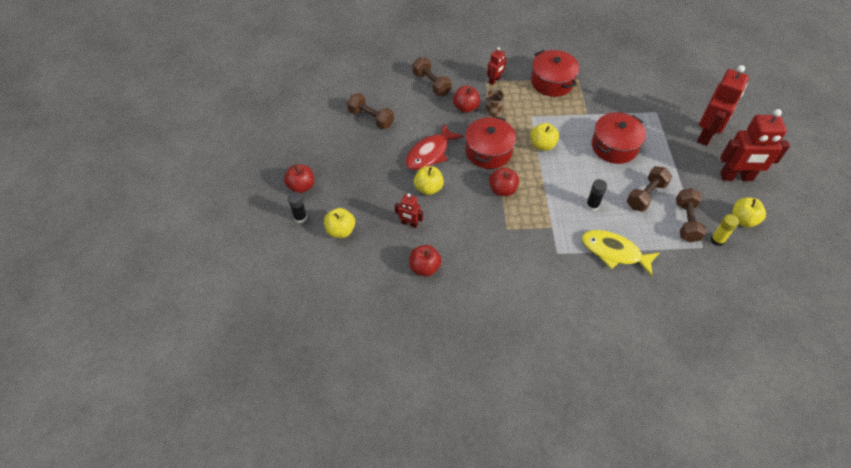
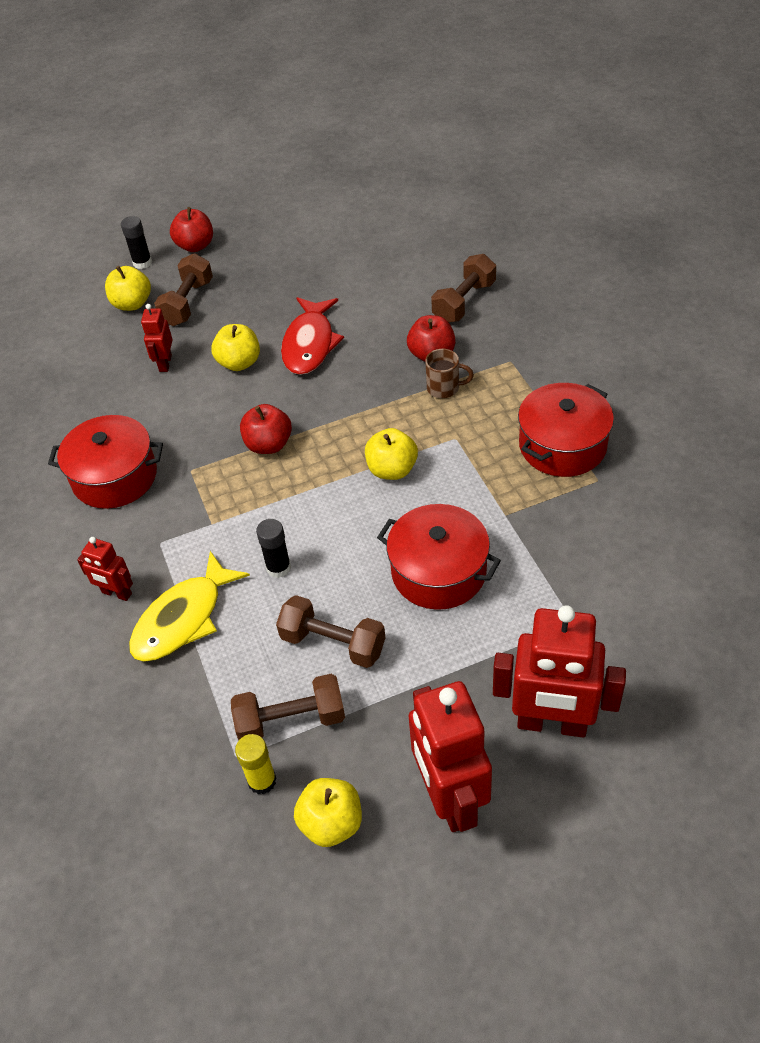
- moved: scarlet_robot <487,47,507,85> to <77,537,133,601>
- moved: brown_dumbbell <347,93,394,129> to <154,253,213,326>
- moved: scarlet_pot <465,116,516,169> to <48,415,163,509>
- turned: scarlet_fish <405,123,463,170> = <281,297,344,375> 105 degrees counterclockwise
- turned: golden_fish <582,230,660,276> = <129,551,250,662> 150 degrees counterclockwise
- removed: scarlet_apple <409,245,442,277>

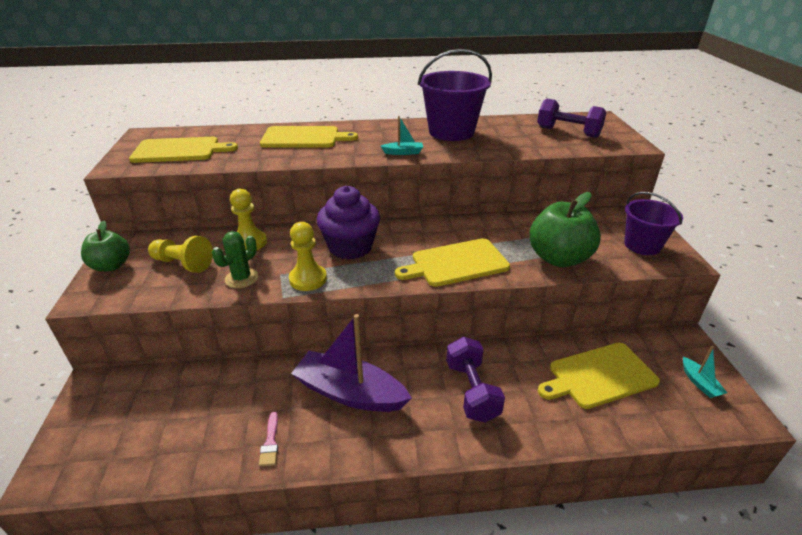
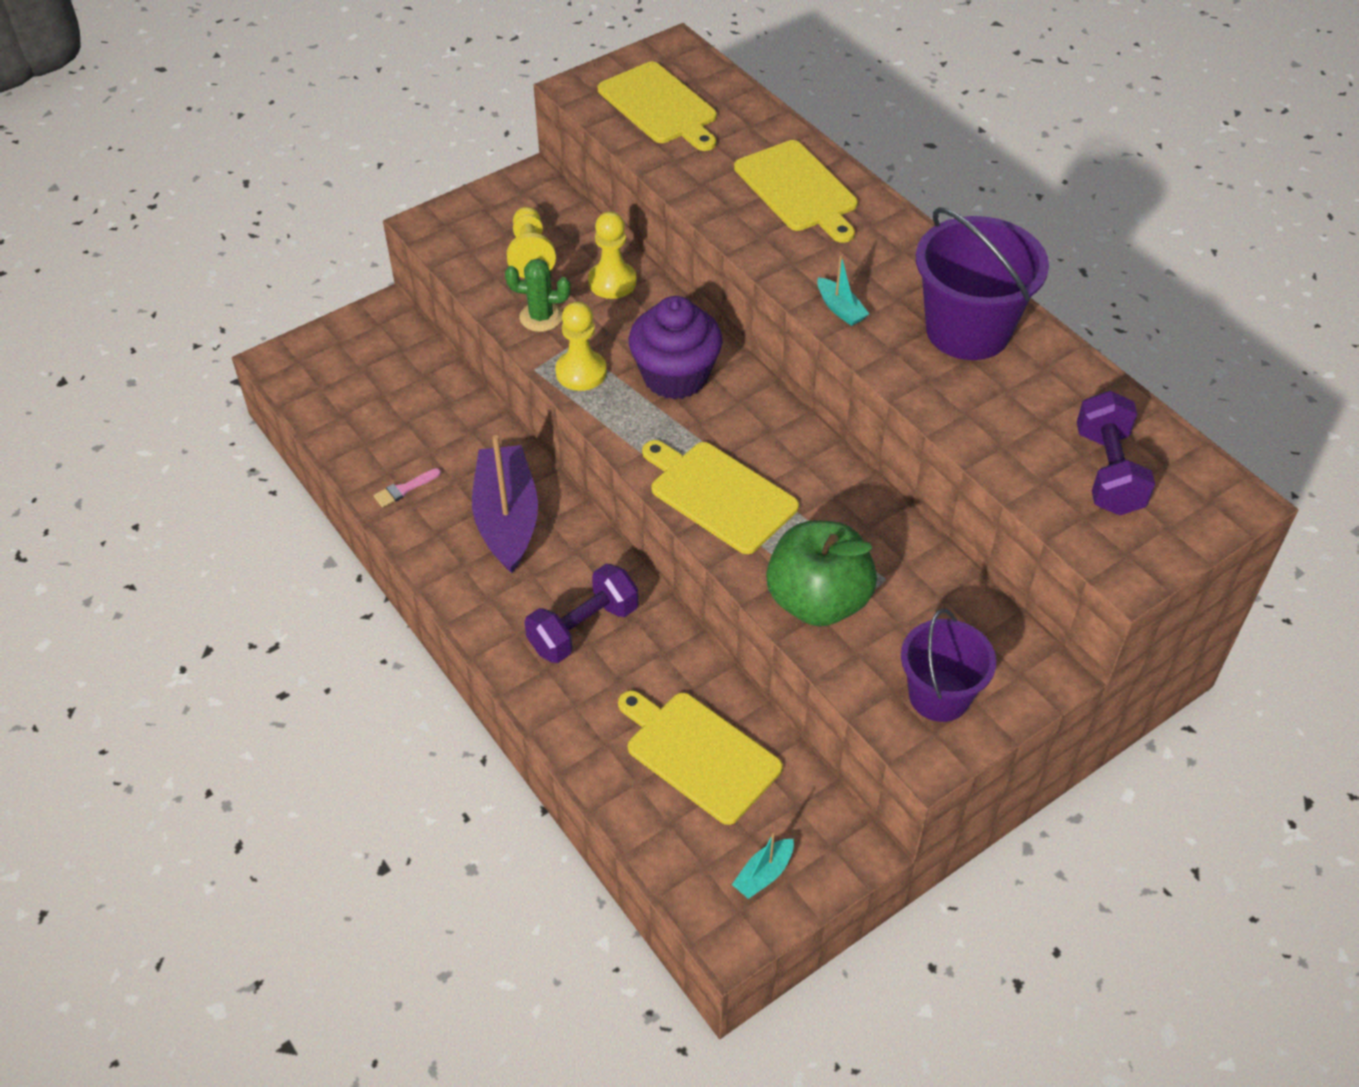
- removed: leaf-green_apple <81,221,130,271>

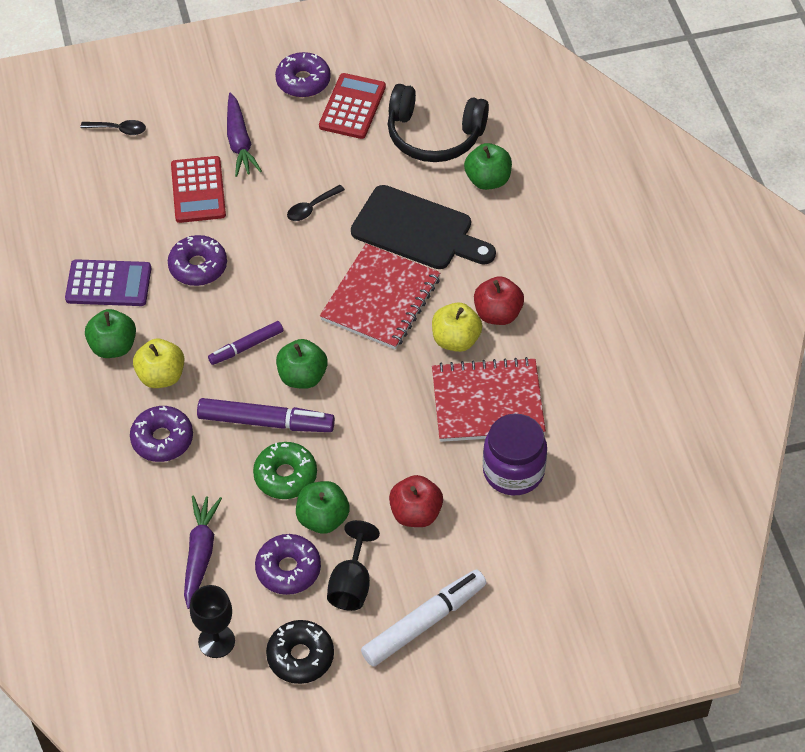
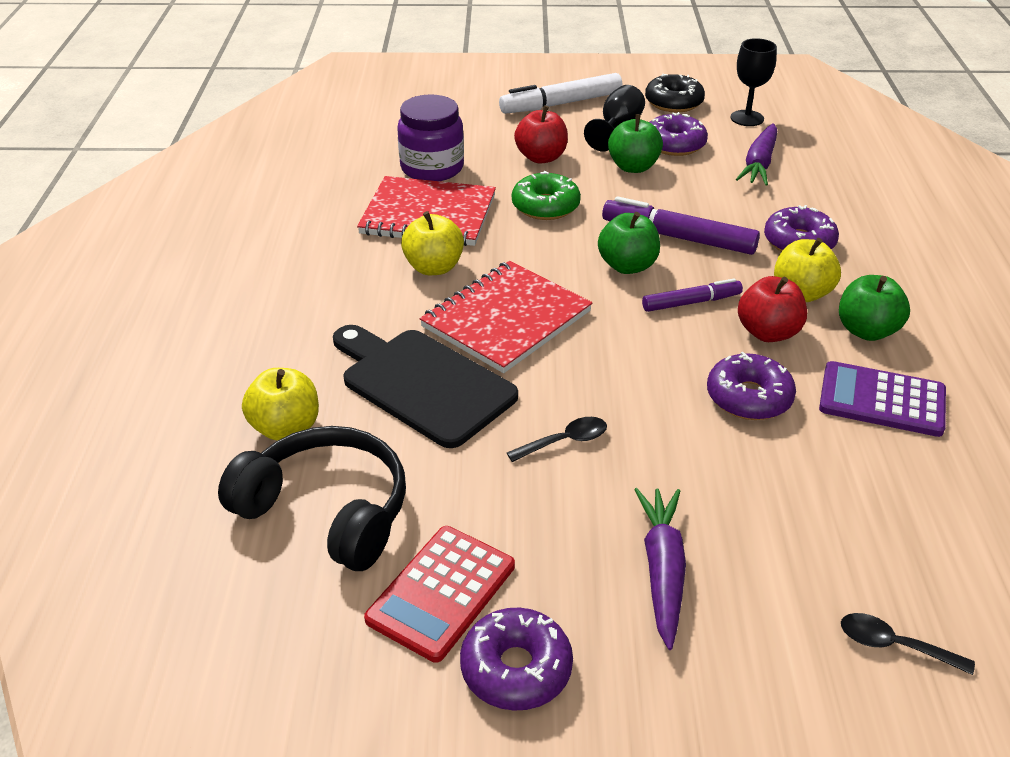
- recoloured: leaf-green_apple <464,143,512,190> to golden_apple <242,368,319,441>
- removed: scarlet_pocket_calculator <171,156,226,223>
- moved: scarlet_apple <474,276,524,325> to <738,276,807,342>
- moved: leaf-green_glazed_donut <253,442,317,499> to <512,171,581,220>

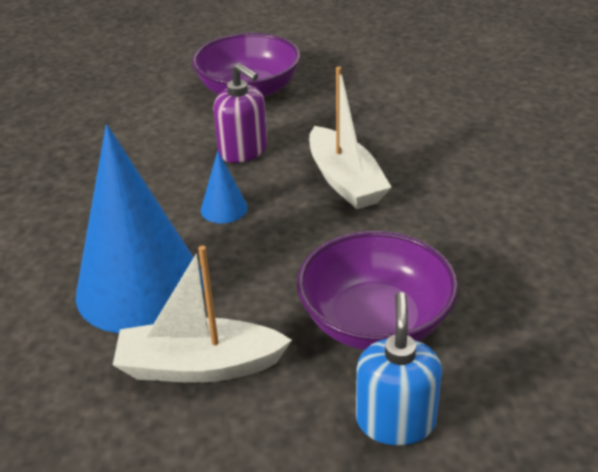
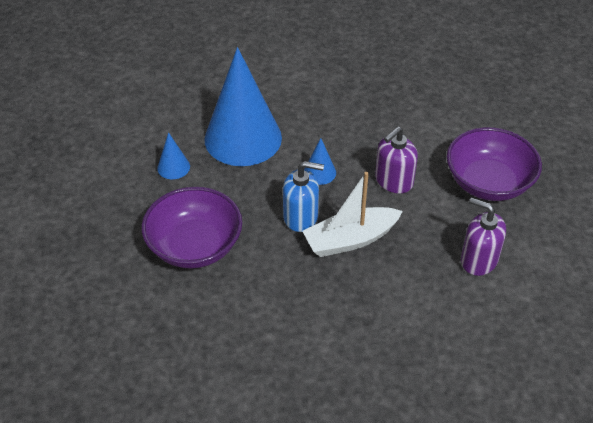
- replaced: white_toy_boat <113,246,292,383> to royal_blue_cone_shape <157,132,190,179>
- moved: royal_blue_soap_pump <356,292,442,445> to <283,161,324,232>
- added: purple_soap_pump <461,198,506,276>

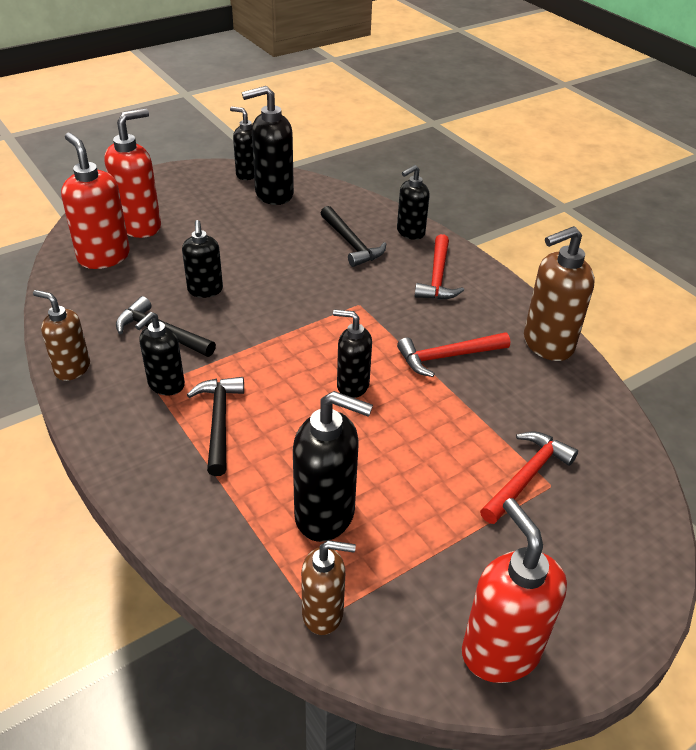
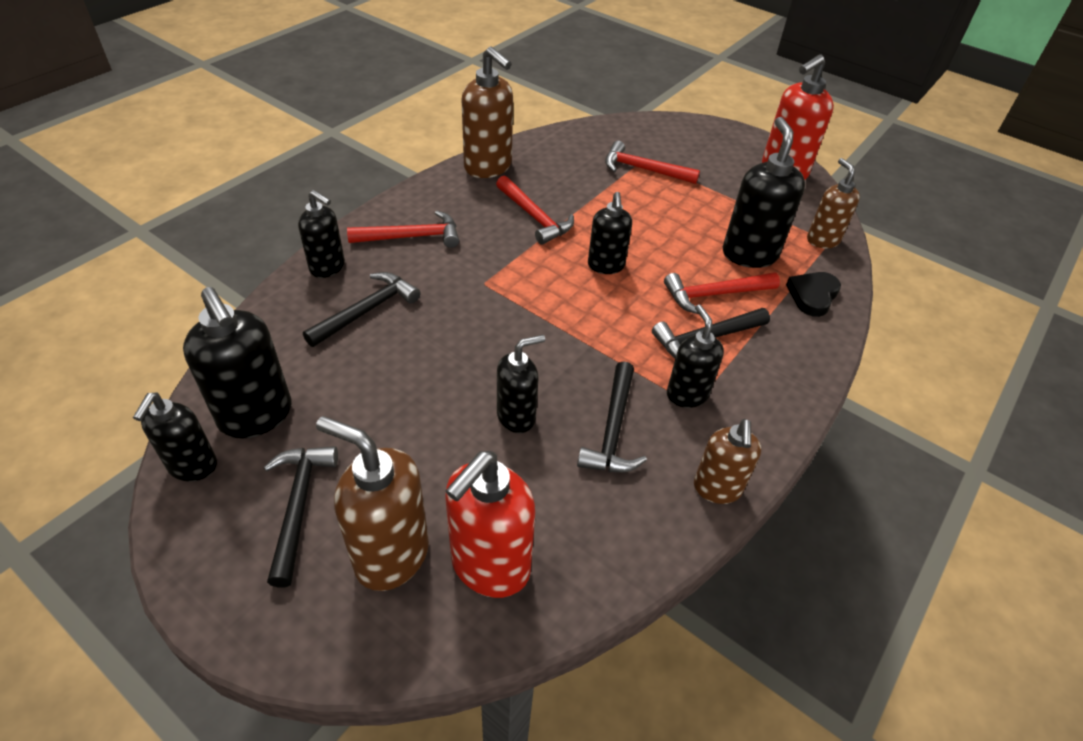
- recoloured: scarlet_soap_pump <104,109,161,238> to brown_soap_pump <316,416,429,591>
- turned: jet-black_soap_pump <135,312,185,395> = <667,305,724,408> 120 degrees counterclockwise
- added: jet-black_heart <786,272,841,317>
- added: scarlet_hammer <664,273,780,314>
- added: jet-black_hammer <263,446,338,587>

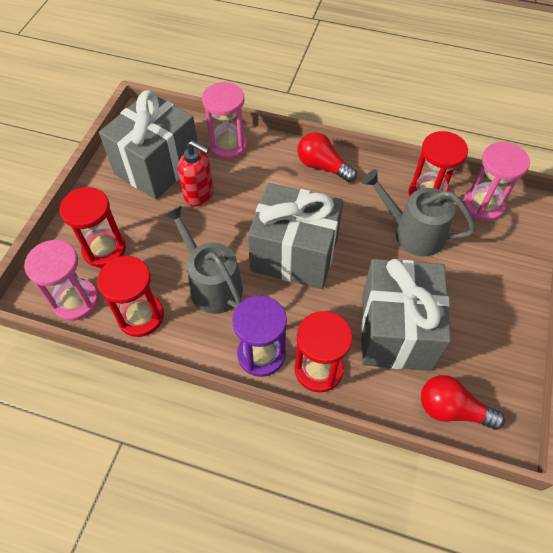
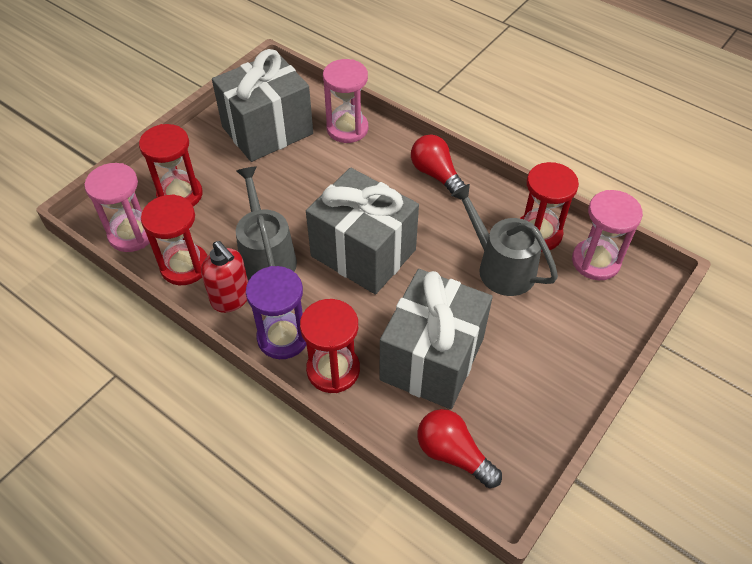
- moved: scarlet_soap_pump <178,140,213,206> to <201,241,248,313>

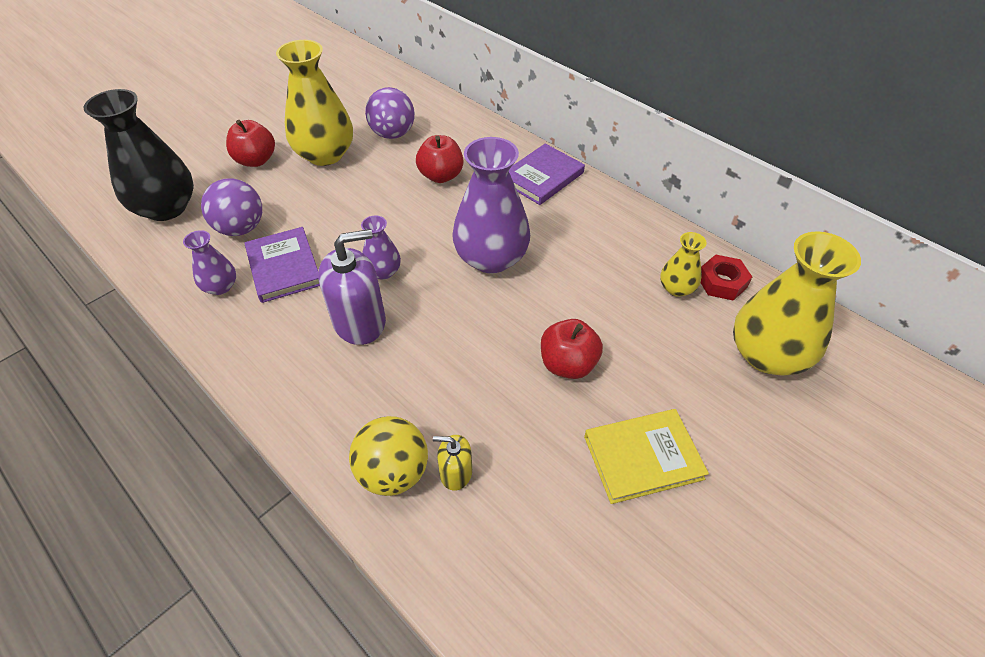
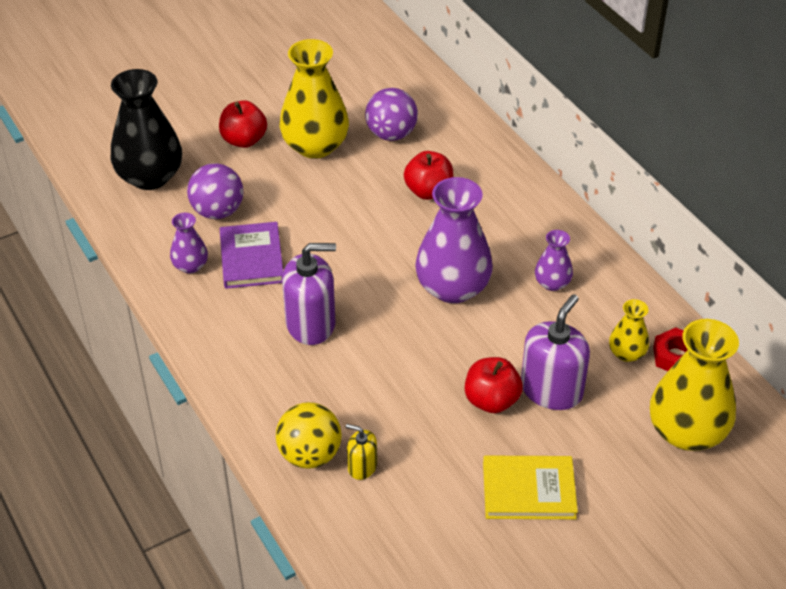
- removed: purple_book <508,144,585,205>
- moved: purple_tall_vase <361,216,401,280> to <535,230,573,291>
- added: purple_soap_pump <521,294,590,410>

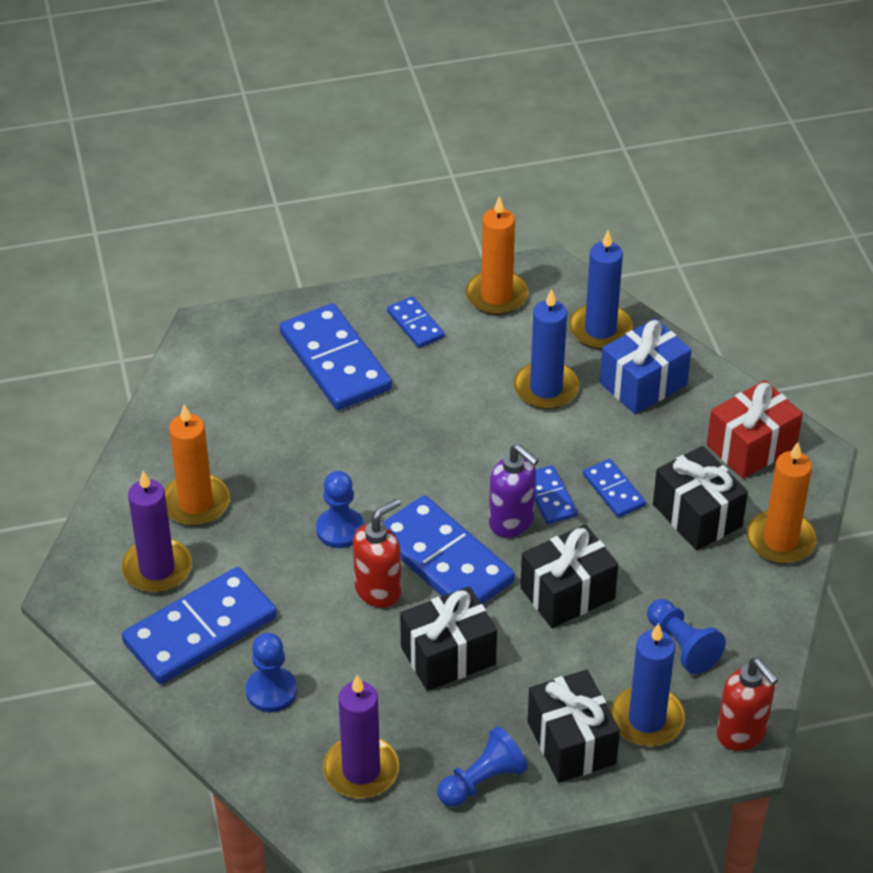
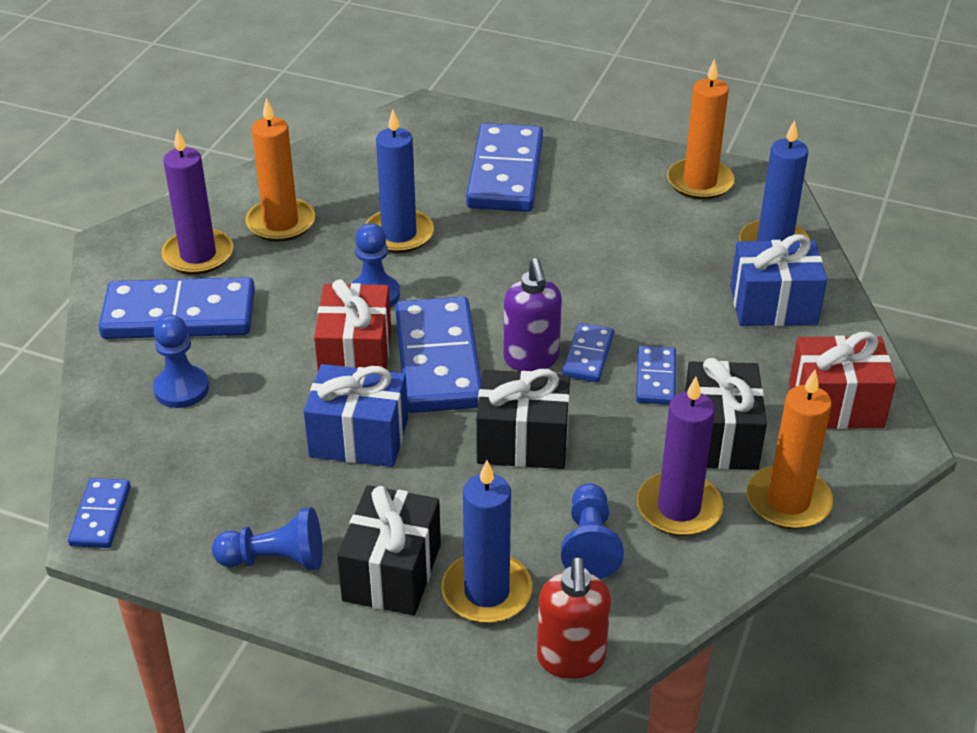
- moved: royal_blue_pillar_candle <514,289,579,409> to <365,109,434,253>
- moved: royal_blue_domino <387,296,445,348> to <68,478,131,548>
- replaced: scarlet_soap_pump <353,498,401,608> to scarlet_present <314,279,391,370>
- recoloured: jet-black_present <400,586,497,691> to royal_blue_present <304,364,408,467>
- moved: purple_pillar_candle <323,675,399,798> to <637,377,723,536>

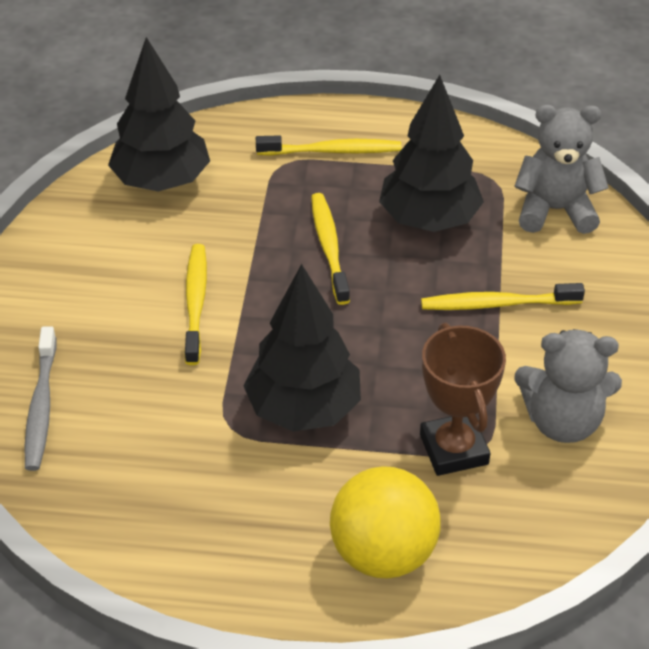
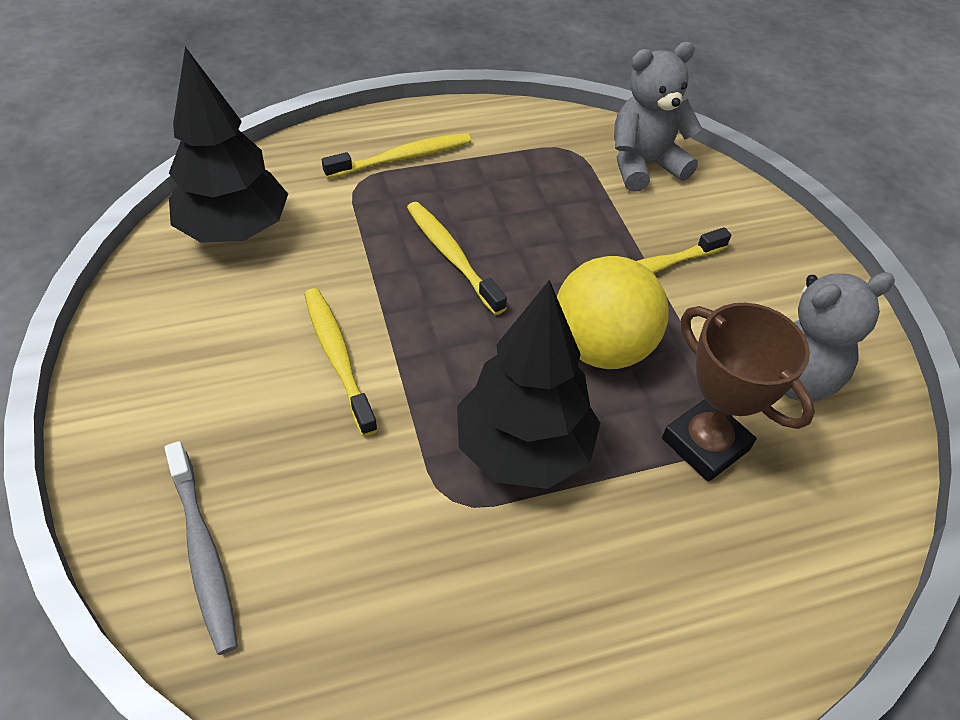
- removed: jet-black_fir_tree <379,75,484,232>
- moved: golden_sphere <330,466,441,579> to <557,256,669,369>

